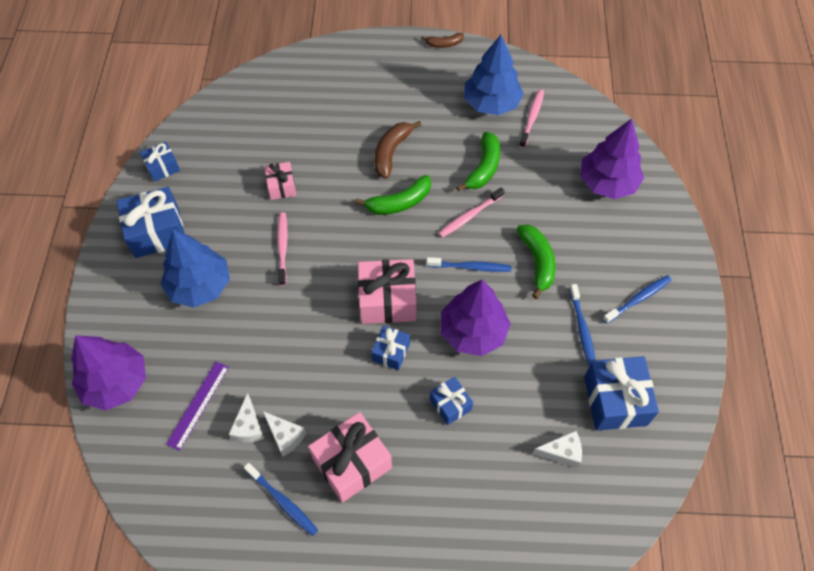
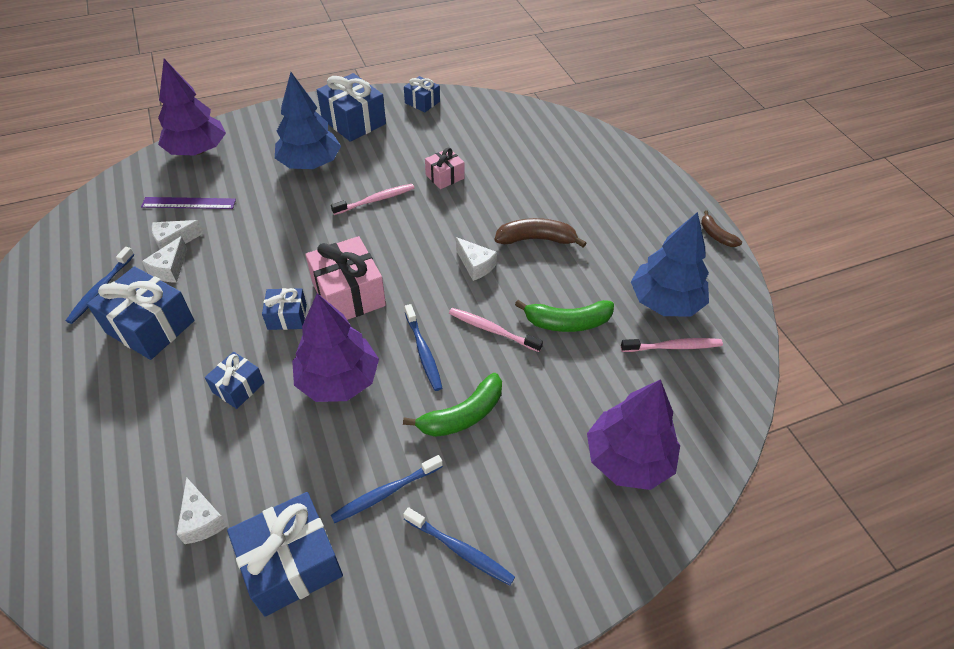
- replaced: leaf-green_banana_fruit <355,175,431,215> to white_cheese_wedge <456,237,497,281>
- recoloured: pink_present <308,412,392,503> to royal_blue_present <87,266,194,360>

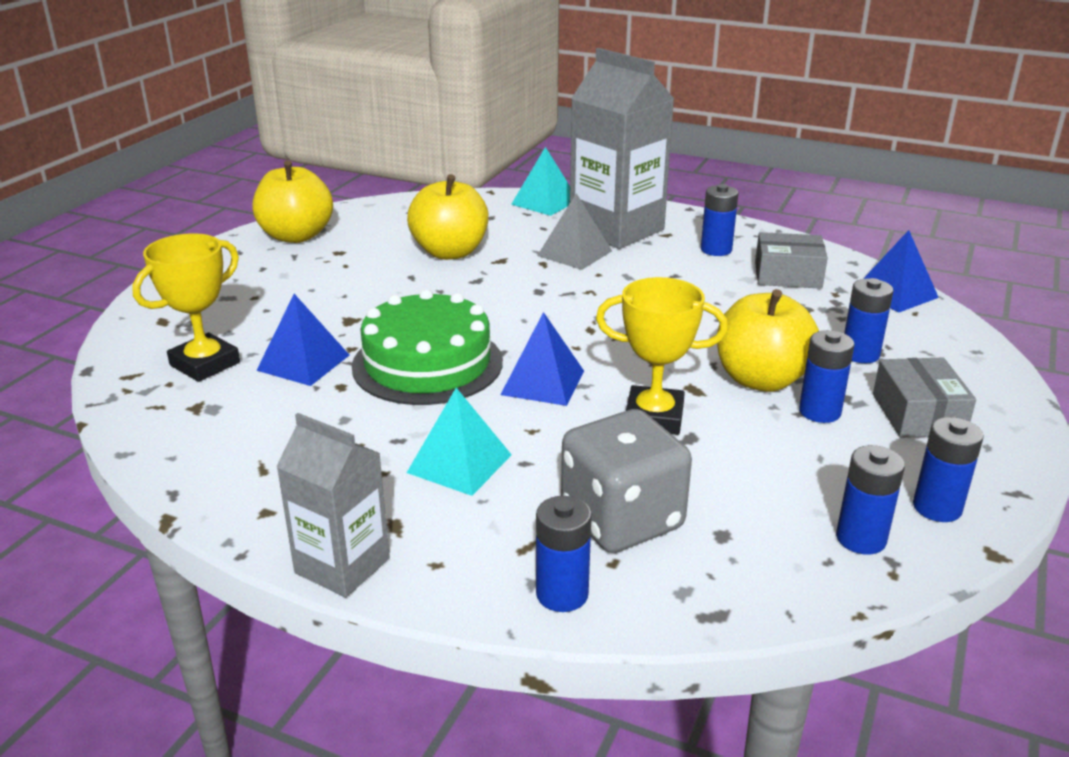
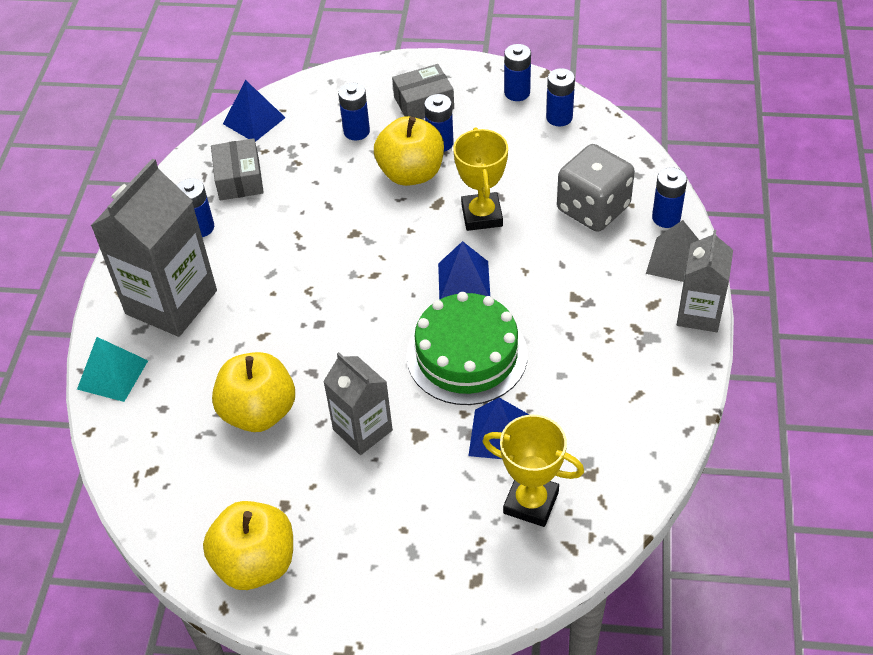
- moved: grey_pyramid_shape <537,193,612,270> to <646,220,699,282>
- removed: teal_pyramid_shape <407,388,512,496>
- added: grey_milk_carton <323,352,393,455>

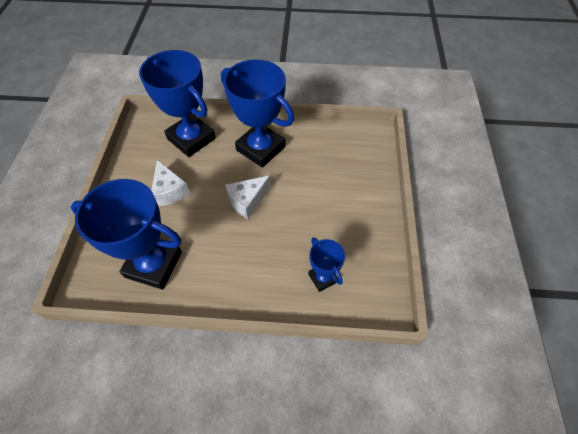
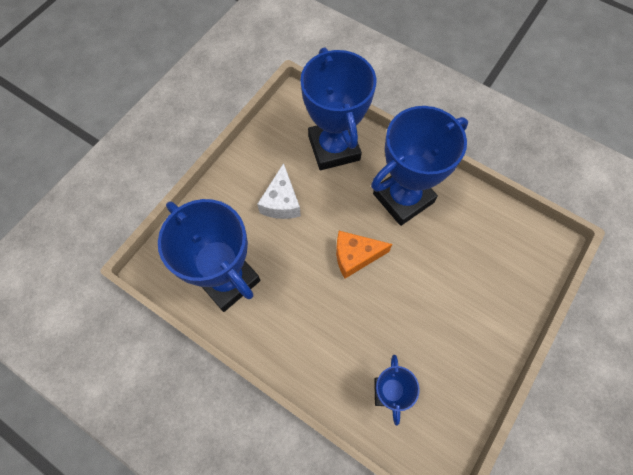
- turned: royal_blue_prize_cup <221,59,294,168> = <371,106,468,226> 75 degrees clockwise
- recoloured: white_cheese_wedge <225,175,270,219> to orange_cheese_wedge <336,231,392,278>

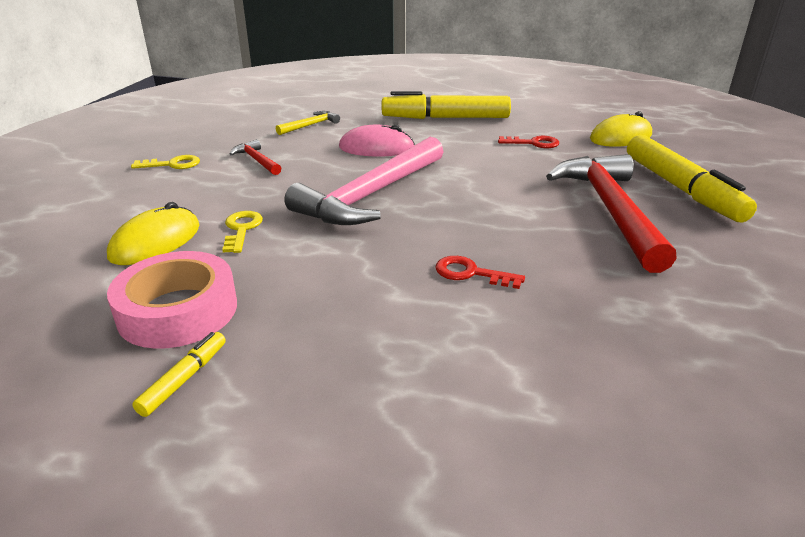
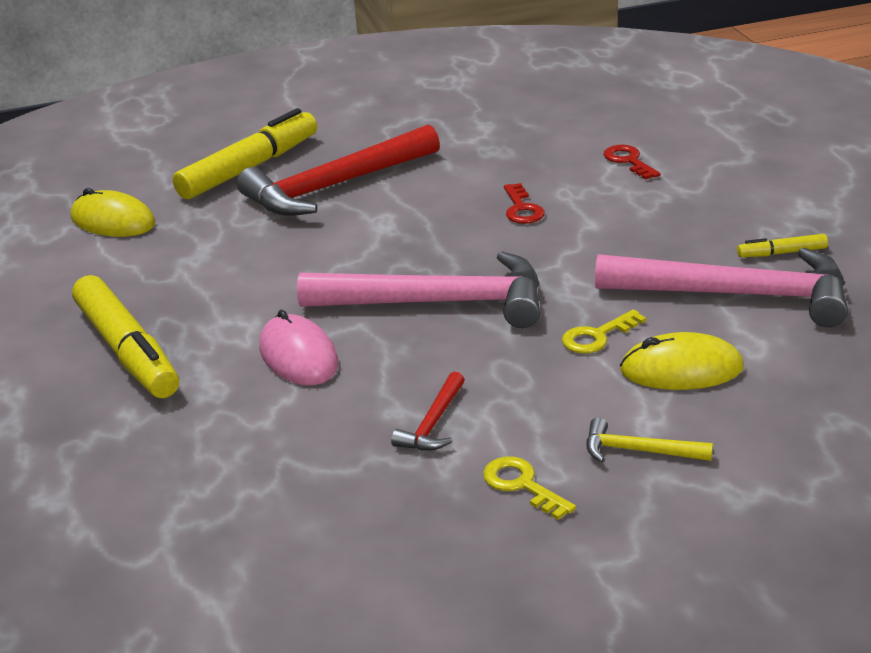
- moved: golden_hammer <276,111,340,135> to <586,417,713,462>
- moved: scarlet_door_key <498,136,559,148> to <603,145,661,180>
- replaced: pink_tape <107,251,237,349> to pink_hammer <595,248,848,327>

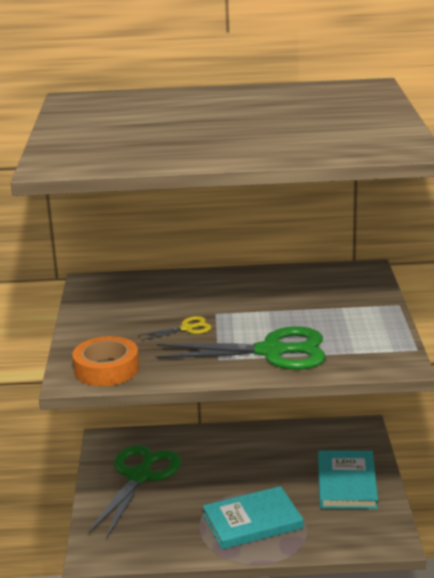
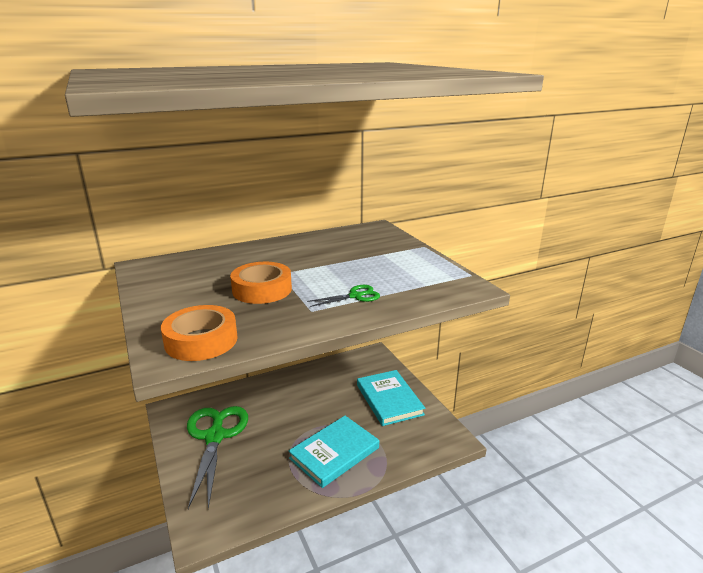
- replaced: golden_pair_of_scissors <138,316,212,341> to orange_tape <230,262,292,304>
- resized: leaf-green_pair_of_scissors <155,326,326,370> = <307,285,380,307> x0.45

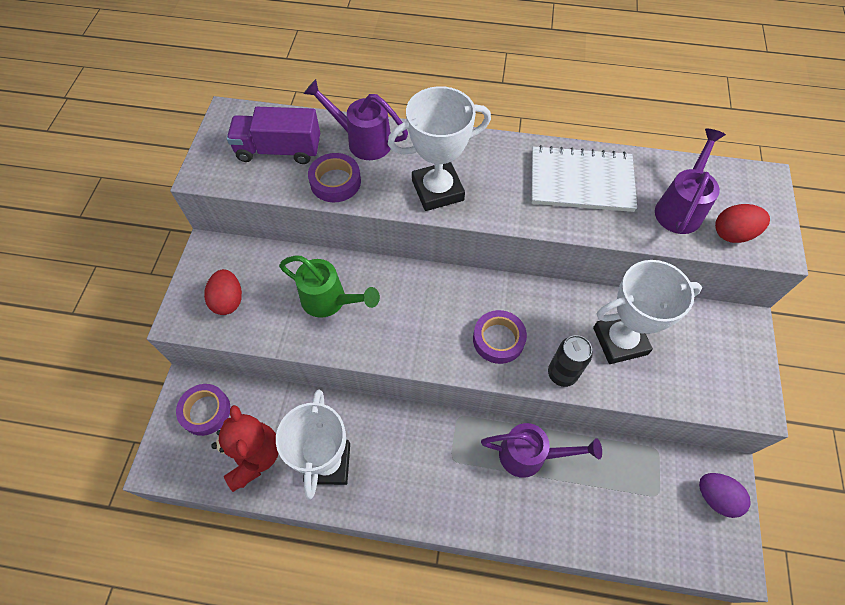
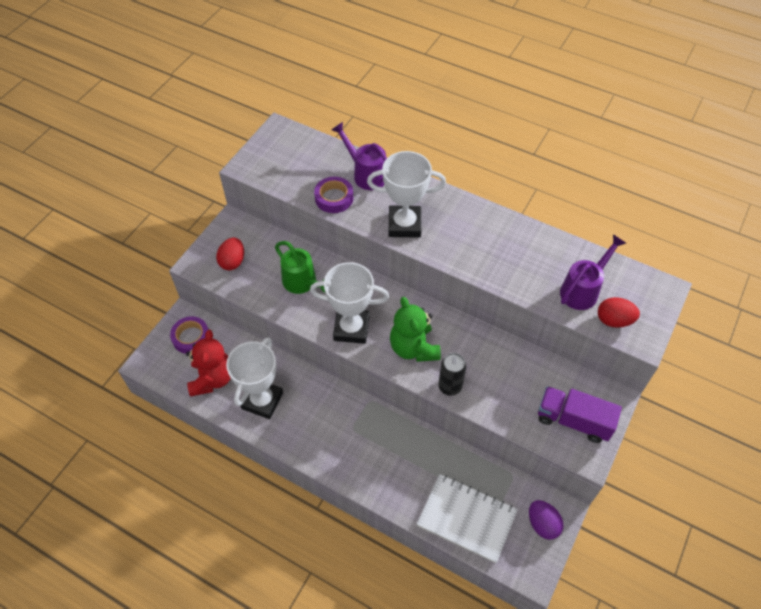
- moved: purple_toy_truck <227,107,320,164> to <538,386,622,443>
- moved: white_notepad <531,145,637,212> to <416,474,518,563>
- moved: white_prize_cup <593,260,702,364> to <310,262,389,344>
- replaced: purple_tape <473,310,527,364> to leaf-green_stuffed_bear <390,297,441,362>
- removed: purple_sprinkling_can <481,423,602,478>

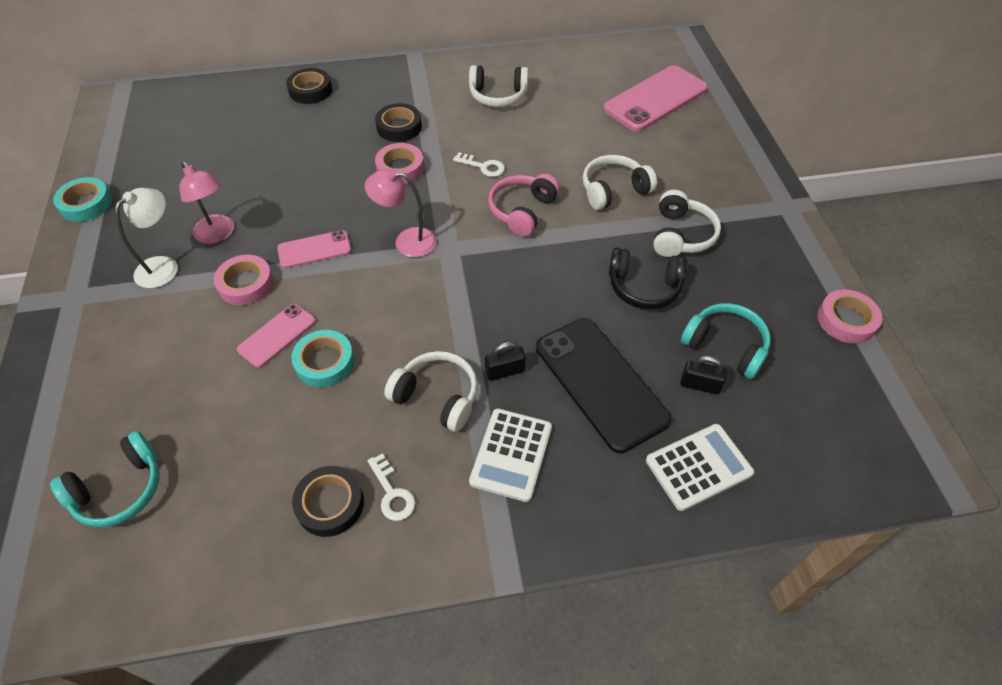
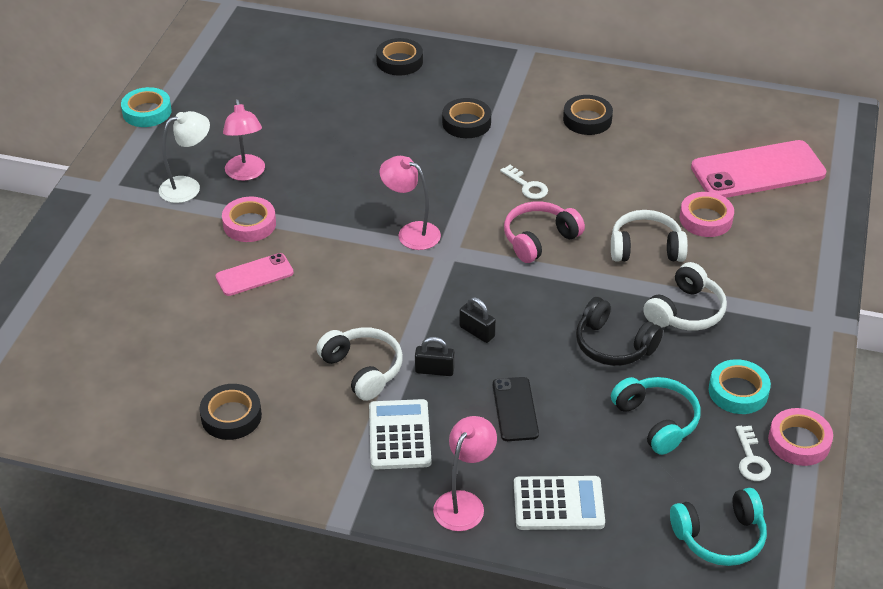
- replaced: white_headphones <469,65,529,107> to jet-black_tape <563,95,613,135>
- moved: pink_tape <375,143,424,184> to <680,192,734,237>
- removed: pink_mobile_phone <277,230,351,268>
- resized: jet-black_mobile_phone <536,318,672,453> = <493,377,539,441> x0.54
- moved: teal_tape <291,330,354,387> to <709,359,771,414>
- moved: jet-black_small_lock <680,356,727,395> to <459,297,496,343>
- turned: white_pocket_calculator <469,408,552,502> = <369,399,431,470> 135 degrees clockwise
- moved: teal_headphones <50,431,160,527> to <670,488,767,566>
- moved: white_door_key <367,453,415,521> to <736,426,771,481>
- added: pink_lamp <433,416,497,531>

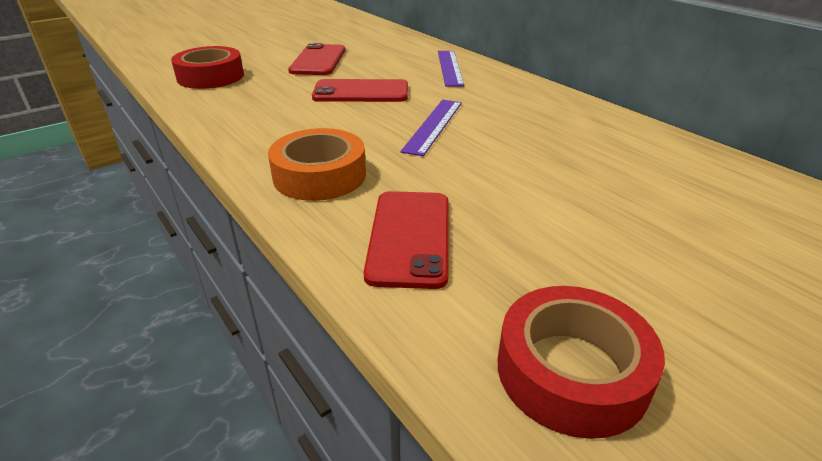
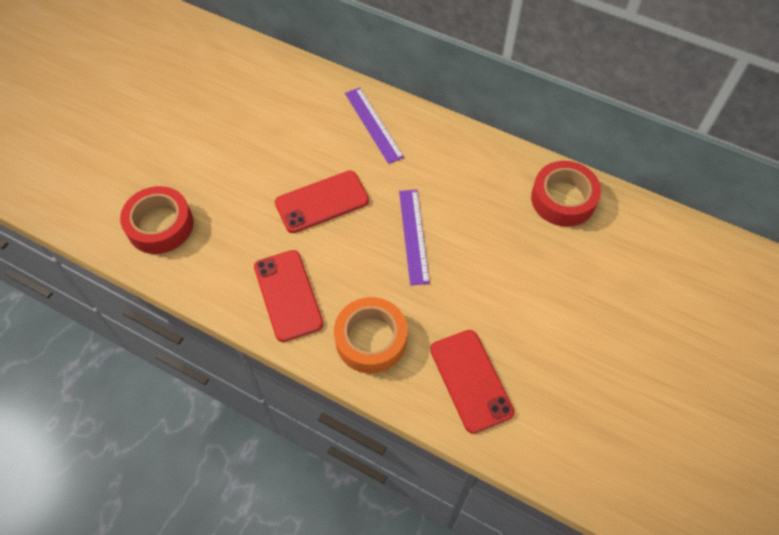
- moved: scarlet_mobile_phone <288,43,345,75> to <254,250,324,342>
- moved: scarlet_tape <498,286,665,439> to <531,161,601,227>

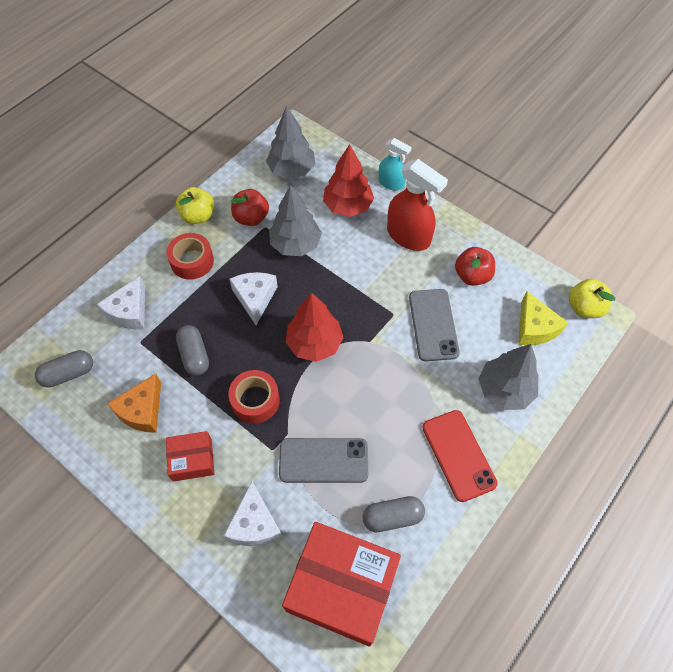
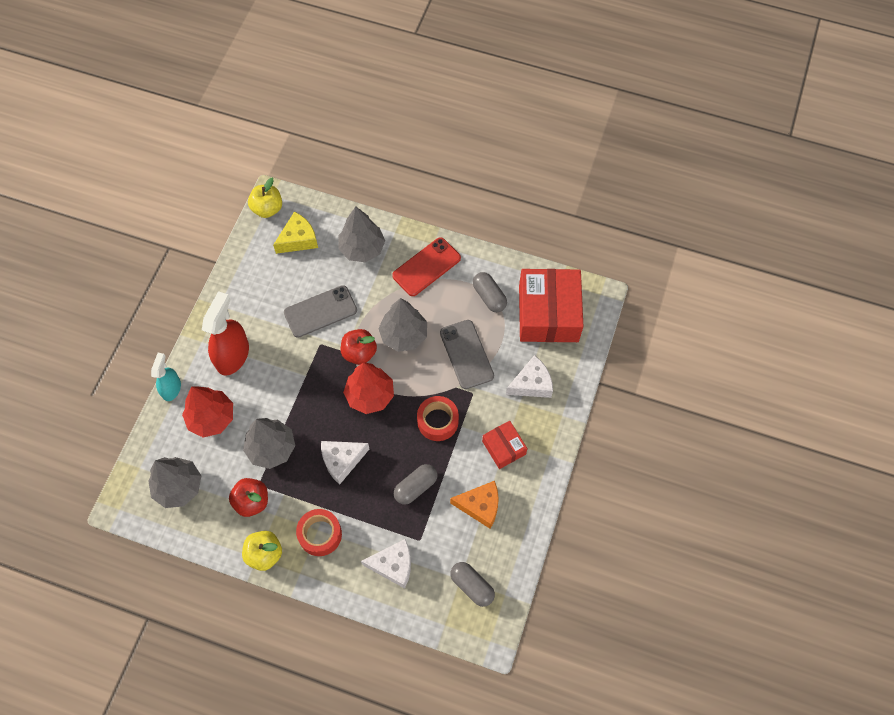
- moved: scarlet_apple <455,247,495,286> to <341,329,377,365>
- added: grey_fir_tree <378,298,427,352>

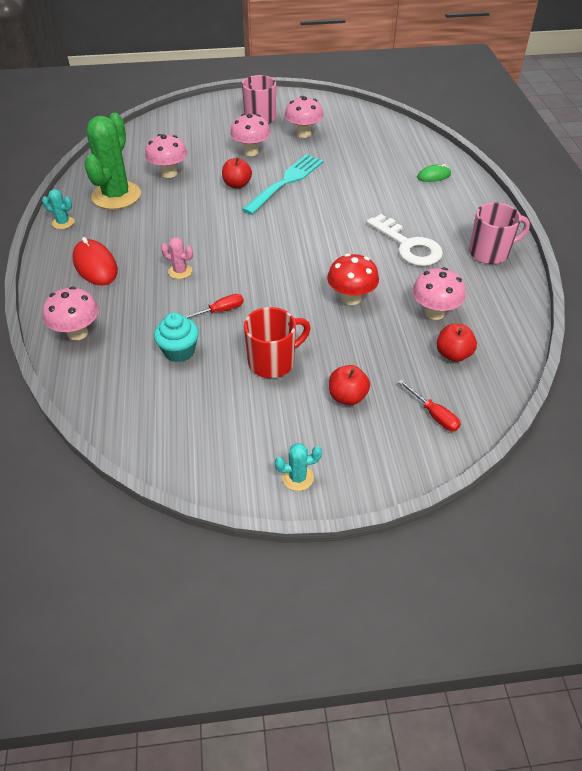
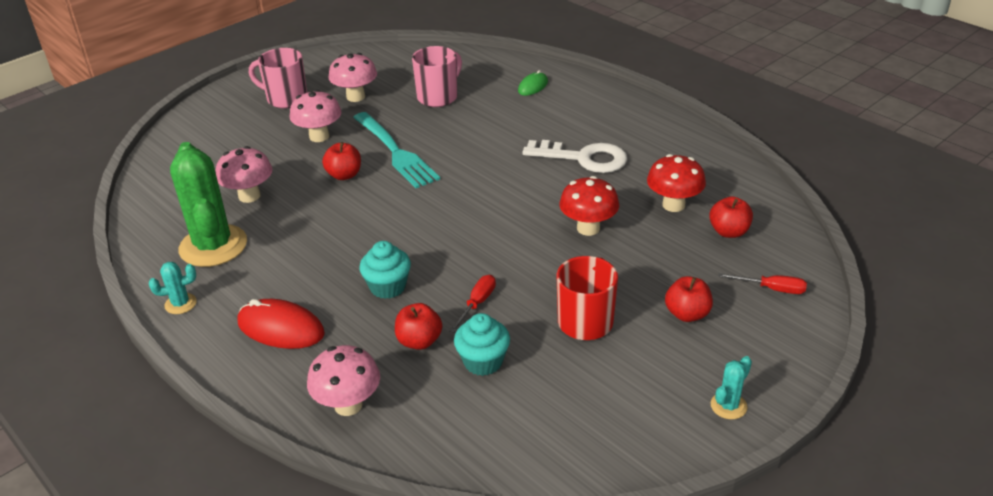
- turned: teal_table_fork <242,154,324,215> = <353,112,440,188> 150 degrees clockwise
- moved: pink_mug <469,202,530,264> to <412,46,462,107>
- replaced: pink_saguaro_cactus <161,237,193,279> to teal_muffin <359,241,411,299>
- recoloured: pink_mushroom <412,267,466,320> to scarlet_mushroom <647,154,706,212>
- added: scarlet_apple <395,303,442,350>

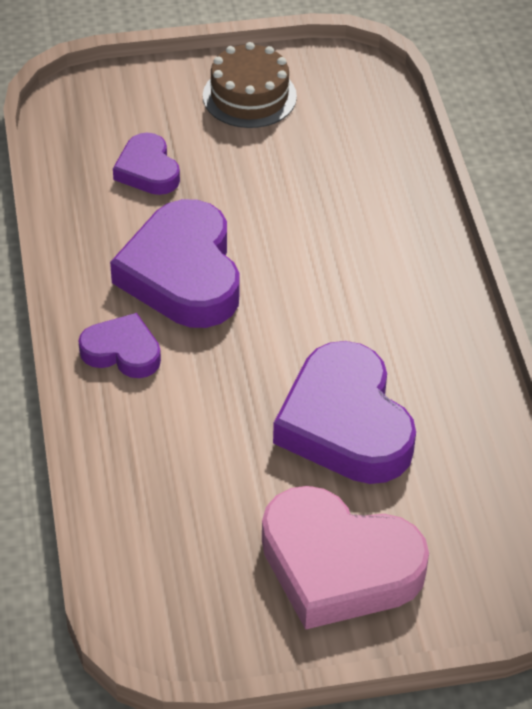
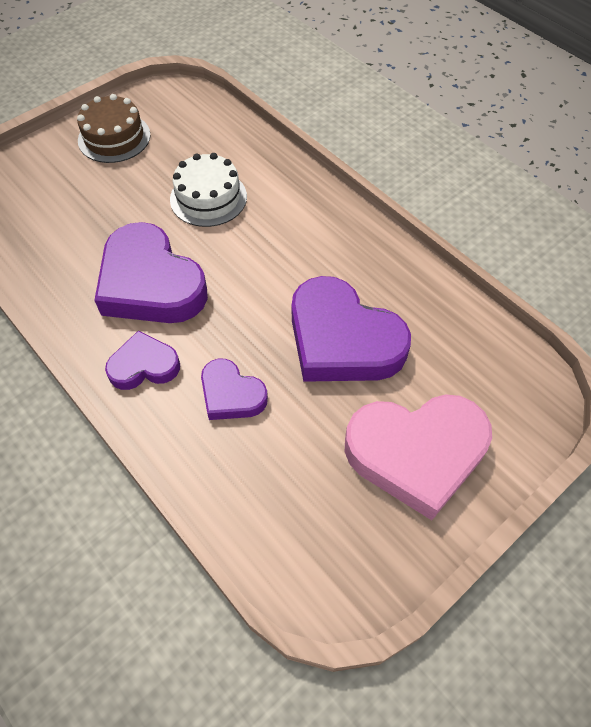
- moved: purple_heart <113,133,180,195> to <201,359,268,420>
- added: white_gateau <170,153,247,227>

